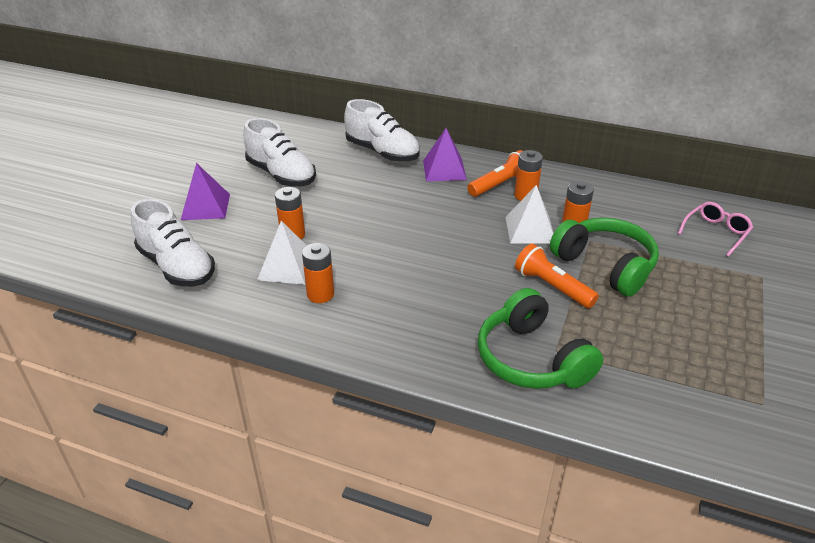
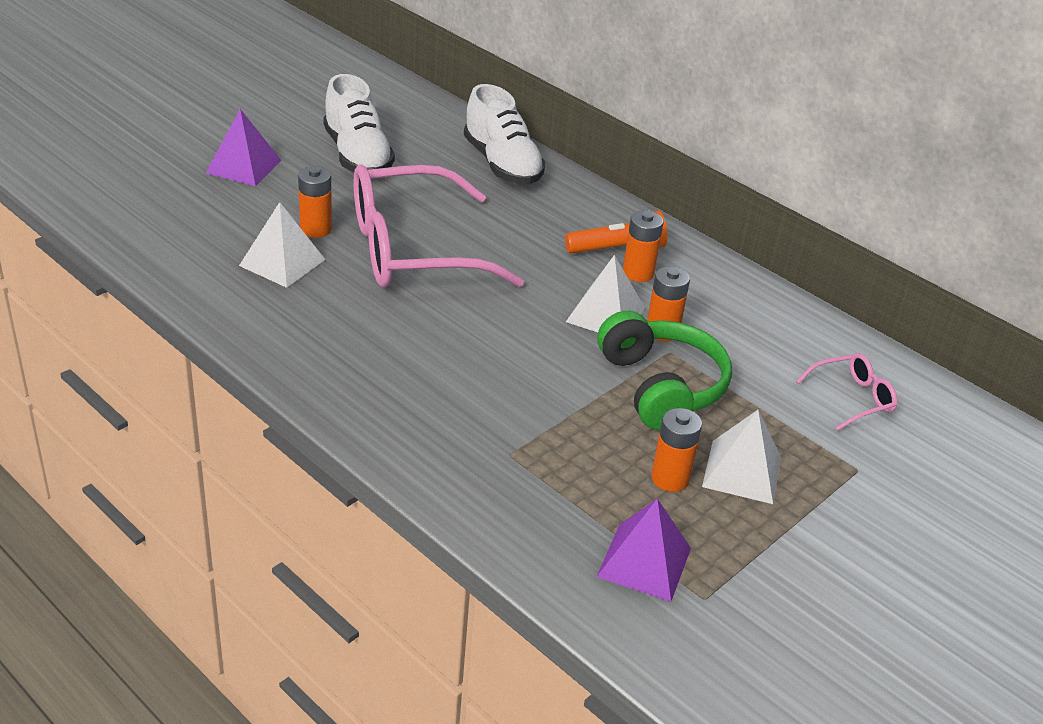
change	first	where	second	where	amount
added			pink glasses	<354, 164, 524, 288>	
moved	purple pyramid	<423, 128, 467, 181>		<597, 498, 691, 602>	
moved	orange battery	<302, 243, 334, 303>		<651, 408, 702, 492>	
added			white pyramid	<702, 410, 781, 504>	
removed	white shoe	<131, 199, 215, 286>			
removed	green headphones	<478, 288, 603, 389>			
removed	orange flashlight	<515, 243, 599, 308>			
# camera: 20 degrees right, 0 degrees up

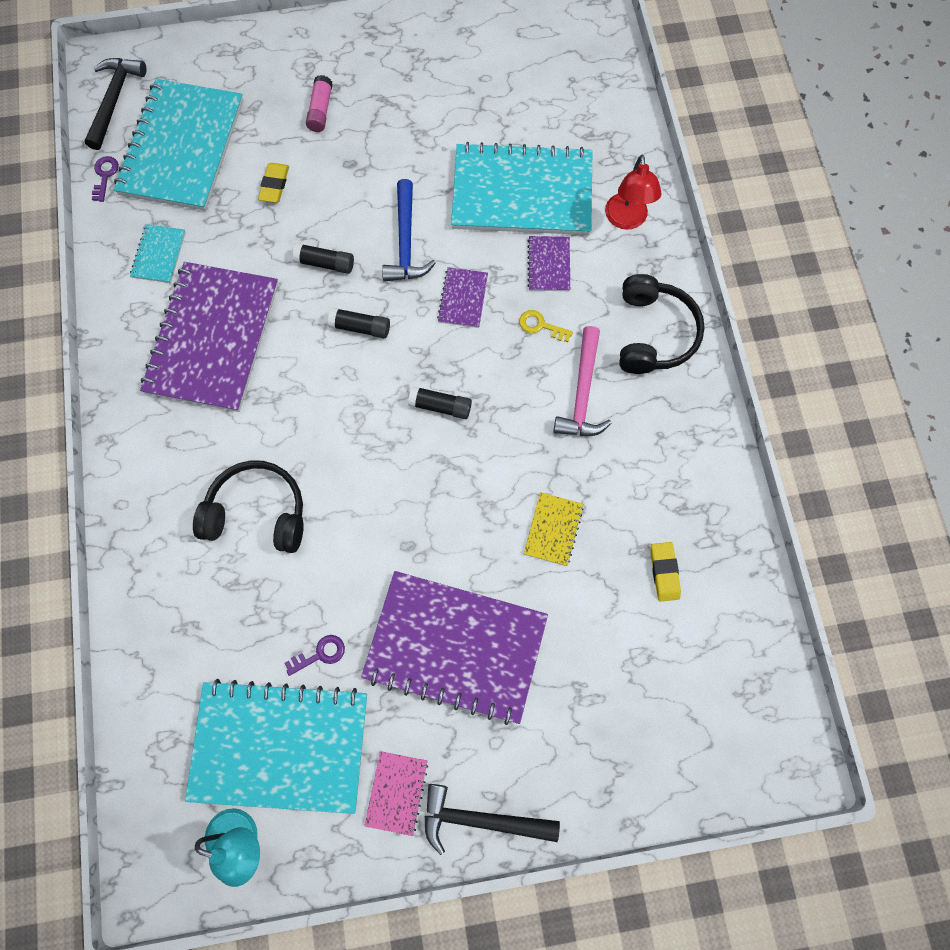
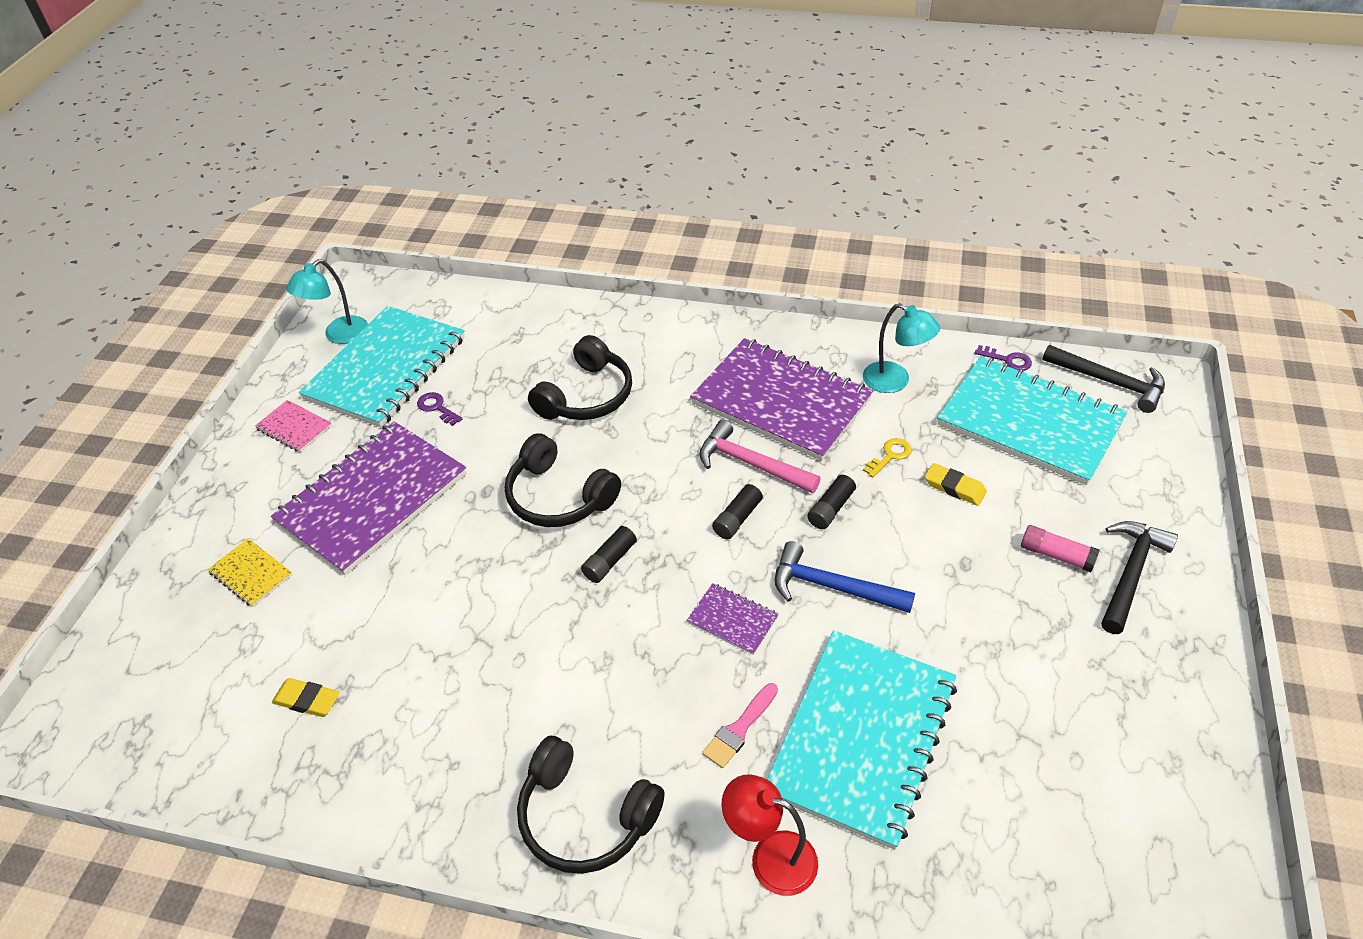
change	first	where	second	where	amount
moved	yellow notebook	<524, 492, 584, 566>		<208, 538, 292, 607>	
turned	purple key	<284, 635, 345, 676>		<417, 392, 462, 426>	135 degrees clockwise
added			black headphones	<505, 433, 621, 527>	
moved	pink hammer	<553, 326, 612, 436>		<699, 420, 821, 494>	
replaced	purple notebook	<527, 236, 570, 291>	pink brush	<702, 683, 778, 768>	
replaced	turquoise notebook	<130, 224, 186, 283>	turquoise lamp	<863, 303, 940, 393>	
moved	yellow key	<519, 310, 573, 342>		<863, 438, 912, 477>	
moved	black hammer	<425, 784, 560, 855>		<1101, 521, 1178, 634>	
# camera: 115 degrees right, 25 degrees down

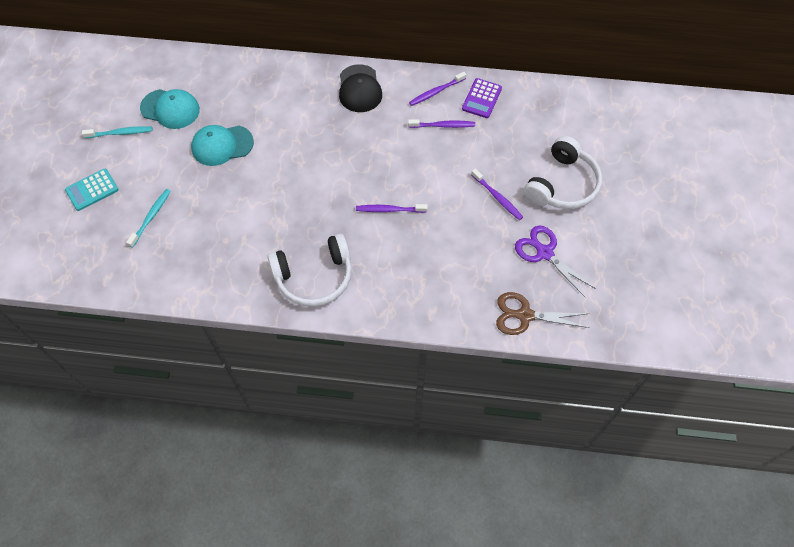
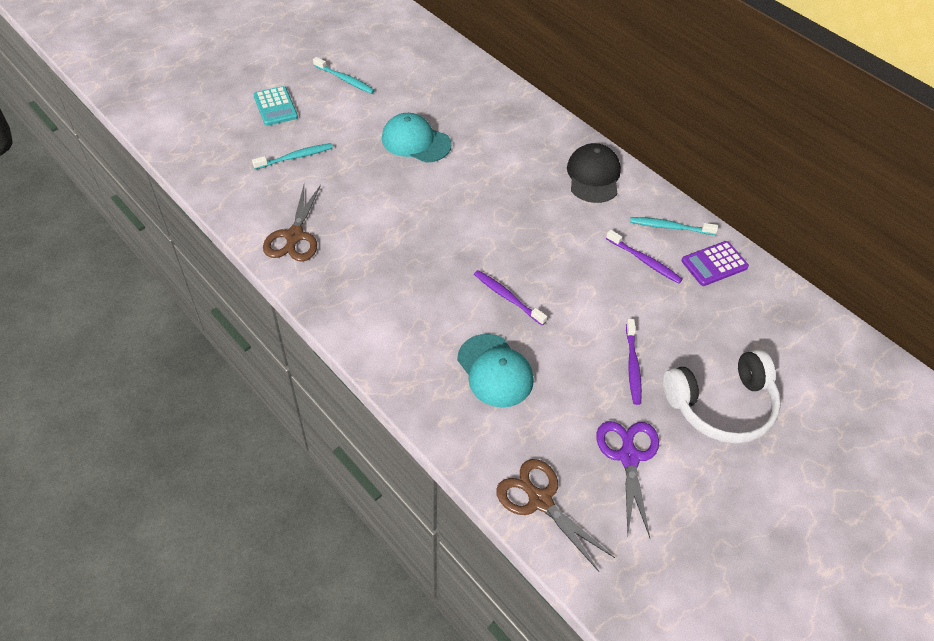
change	first	where	second	where	amount
turned	turquoise calculator	<65, 169, 119, 211>		<253, 86, 298, 126>	120 degrees counterclockwise
added			brown scissors	<263, 185, 321, 262>	
moved	turquoise cap	<140, 89, 200, 129>		<457, 334, 534, 407>	
turned	black cap	<339, 64, 382, 112>		<567, 143, 621, 203>	150 degrees clockwise
recoloured	purple toothbrush	<409, 72, 466, 106>	turquoise toothbrush	<630, 217, 718, 235>	
removed	white headphones	<267, 234, 352, 307>			
# camera: 40 degrees right, 10 degrees down

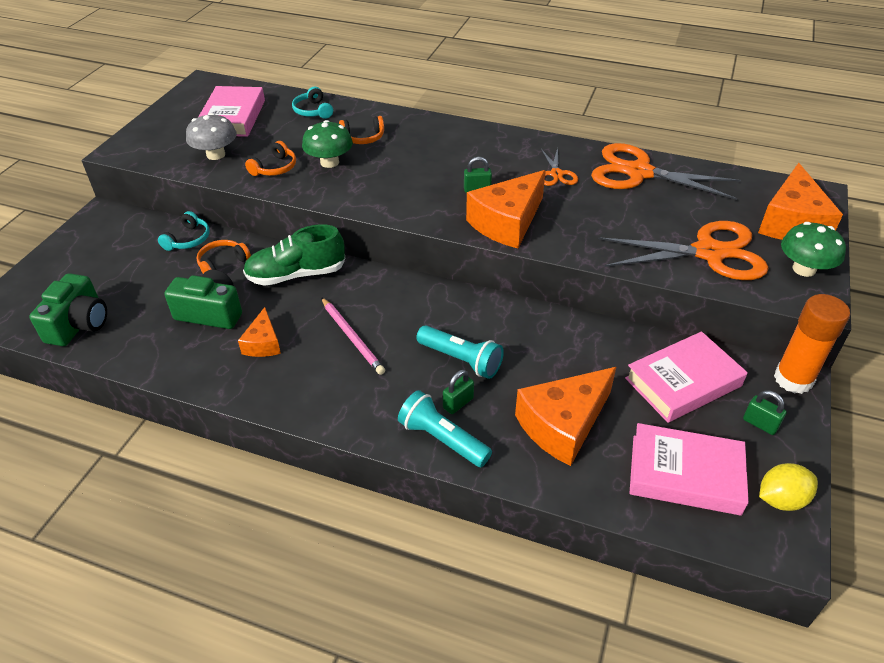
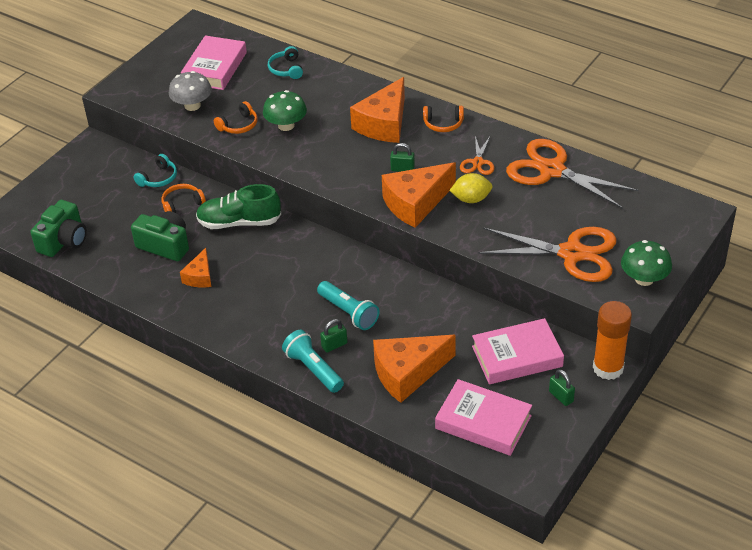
change	first	where	second	where	amount
moved	orange cheese	<758, 163, 843, 240>		<350, 77, 405, 143>	
moved	orange headphones	<339, 116, 384, 144>		<423, 106, 464, 132>	
moved	yellow lemon	<759, 463, 818, 511>		<449, 173, 493, 203>	
removed	pink pencil	<321, 297, 385, 375>			
# camera: 15 degrees right, 0 degrees up

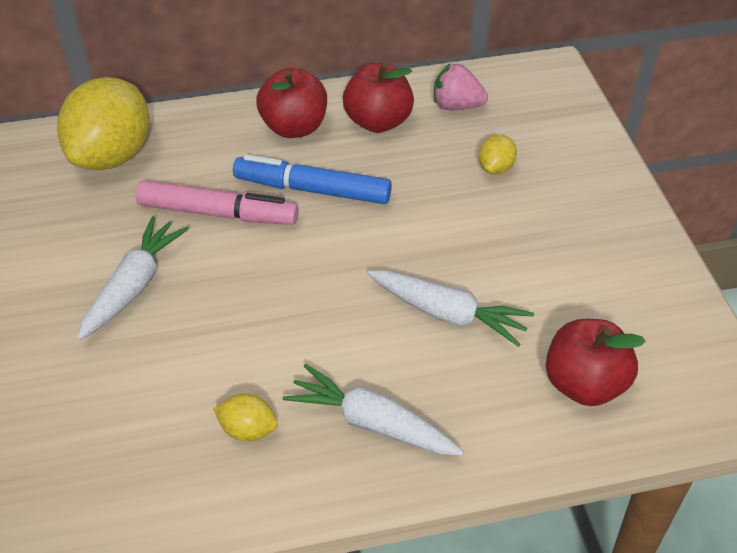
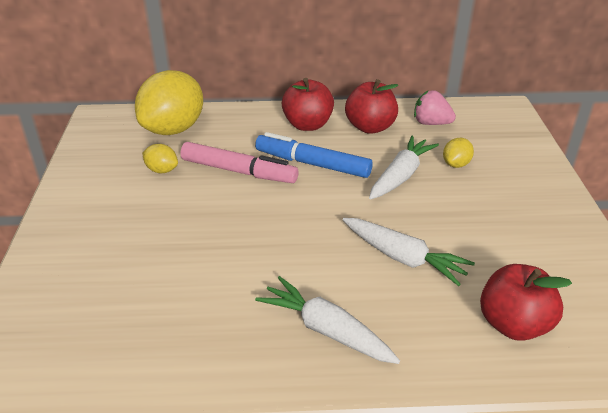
change	first	where	second	where	amount
moved	yellow lemon	<213, 394, 278, 441>		<142, 144, 178, 173>	
moved	white carrot	<77, 216, 189, 340>		<369, 136, 439, 200>	
# camera: 10 degrees right, 10 degrees down

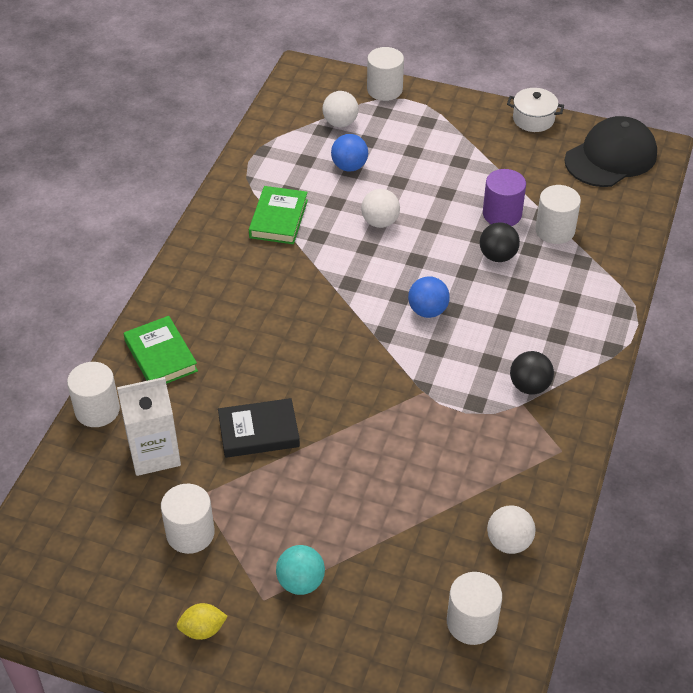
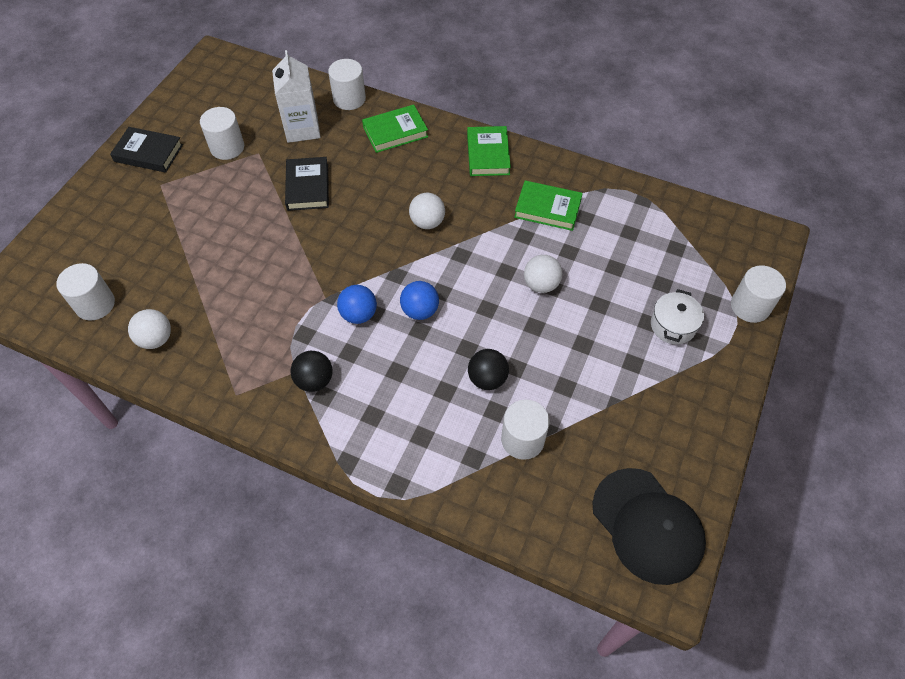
change	first	where	second	where	amount
replaced	yellow lemon	<177, 603, 228, 640>	black book	<110, 127, 183, 173>	
moved	blue ball	<331, 134, 368, 171>		<337, 285, 377, 324>	
moved	white ball	<322, 91, 359, 127>		<409, 193, 445, 229>	
added			green book	<467, 126, 511, 176>	
moved	white pot	<507, 88, 564, 132>		<651, 289, 704, 344>	
removed	turquoise ball	<276, 545, 325, 595>			
removed	purple cylinder	<483, 169, 526, 226>			
# camera: 95 degrees right, 10 degrees up

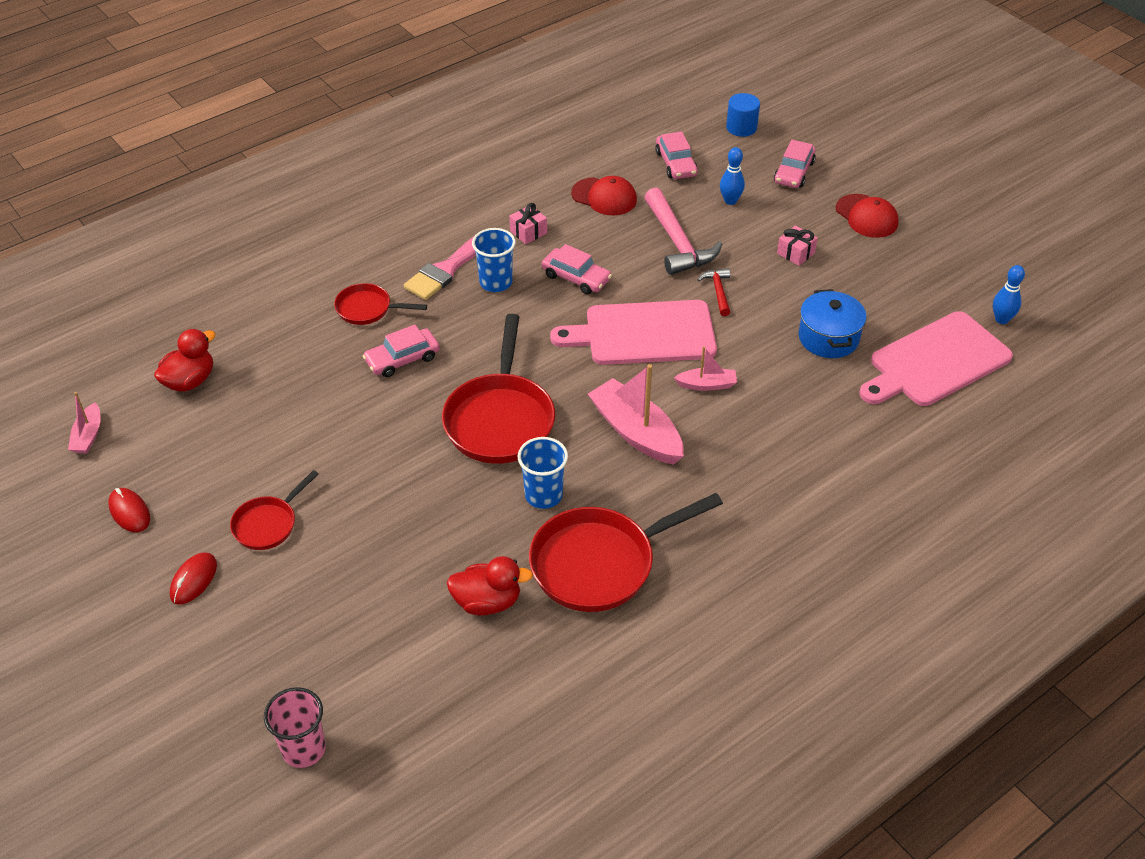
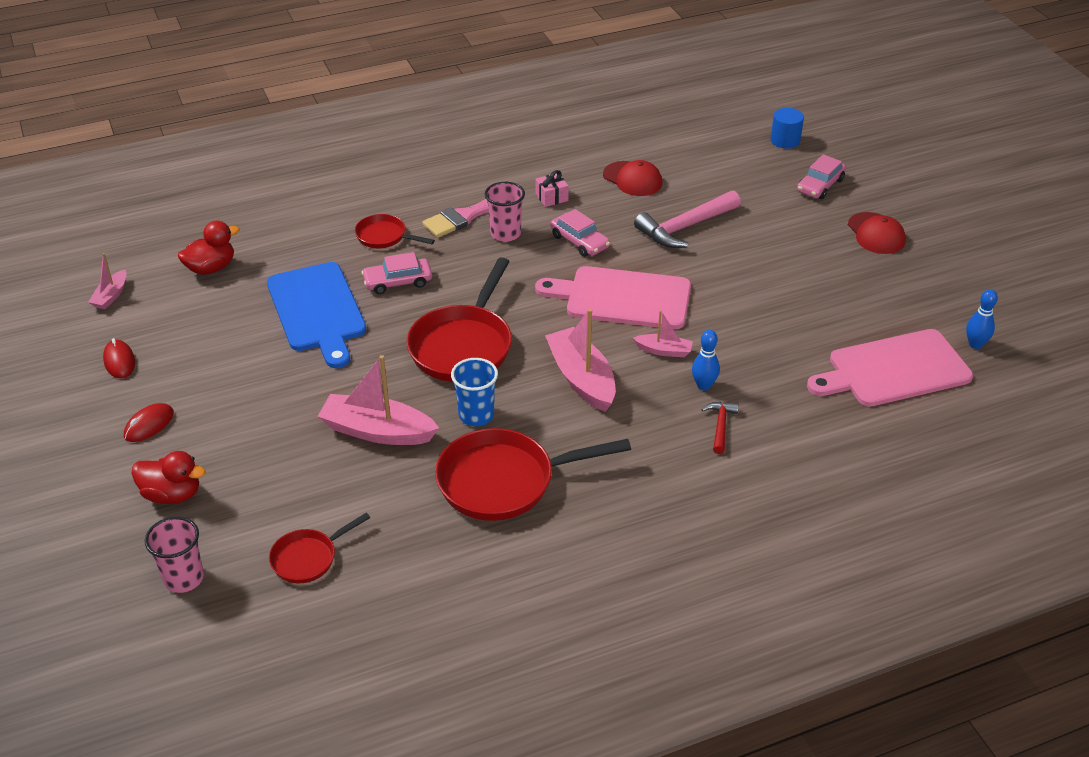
change	first	where	second	where	amount
moved	red duck	<447, 556, 533, 616>		<131, 451, 206, 504>	
added			blue cutting board	<267, 262, 366, 368>	
moved	red pan	<230, 470, 319, 550>		<269, 513, 370, 583>	
added			pink boat	<318, 355, 439, 445>	
recoloured	blue cup	<472, 228, 516, 292>	pink cup	<485, 182, 525, 242>	
turned	pink hammer	<644, 188, 722, 275>		<634, 190, 741, 248>	60 degrees clockwise
moved	blue bowling pin	<720, 147, 745, 205>		<692, 330, 720, 390>	
moved	red hammer	<697, 268, 730, 316>		<701, 402, 739, 454>	
removed	pink car	<655, 131, 698, 179>			
removed	pink gift	<777, 225, 818, 266>			
removed	blue pot	<799, 289, 867, 358>			
# camera: 15 degrees right, 5 degrees down

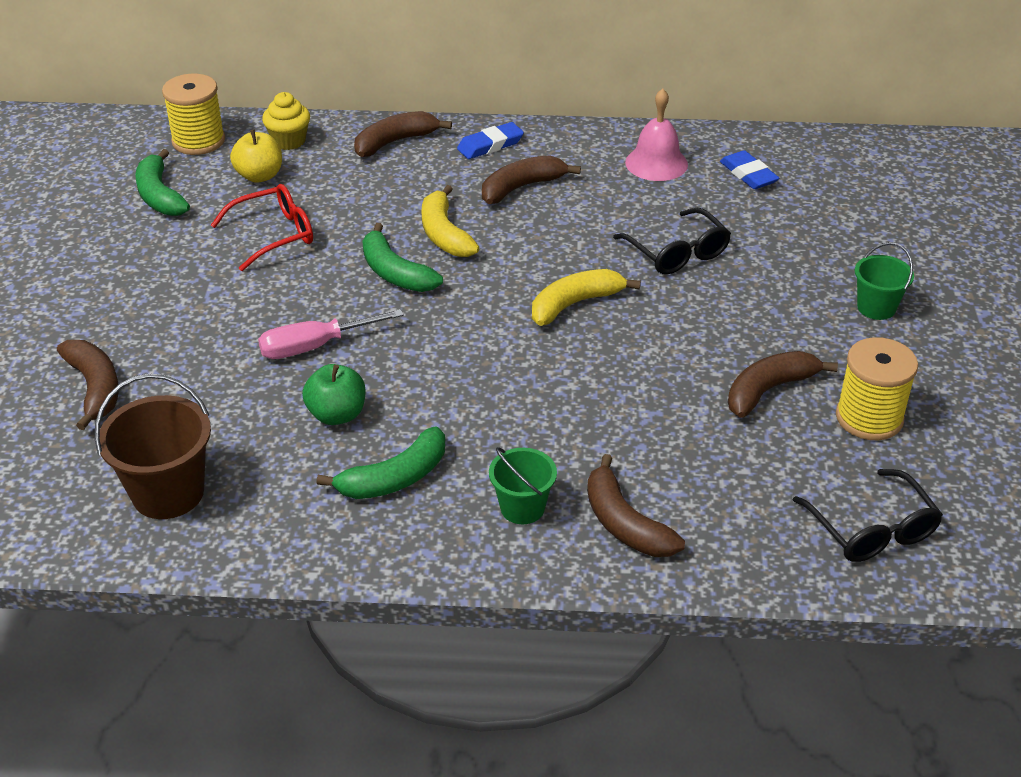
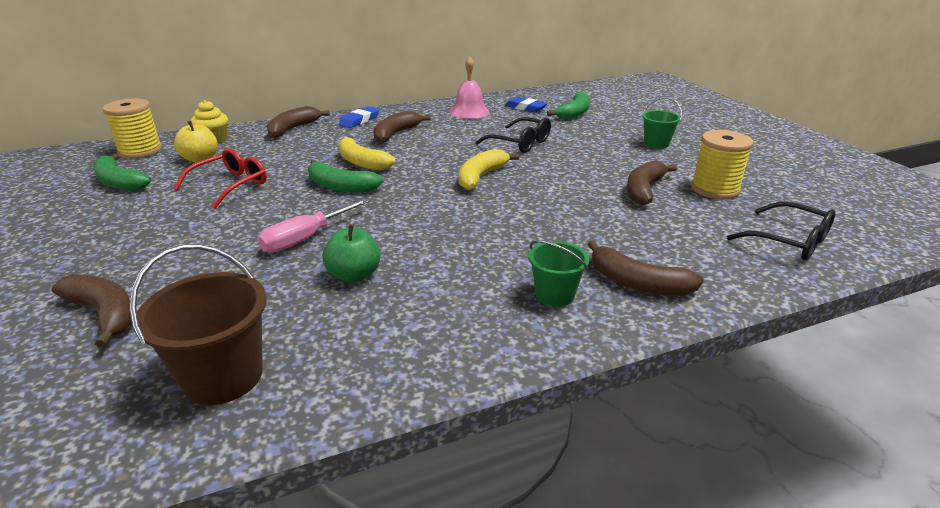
change	first	where	second	where	amount
moved	green banana	<316, 426, 445, 499>		<547, 91, 590, 120>	
# camera: 25 degrees left, 10 degrees down

